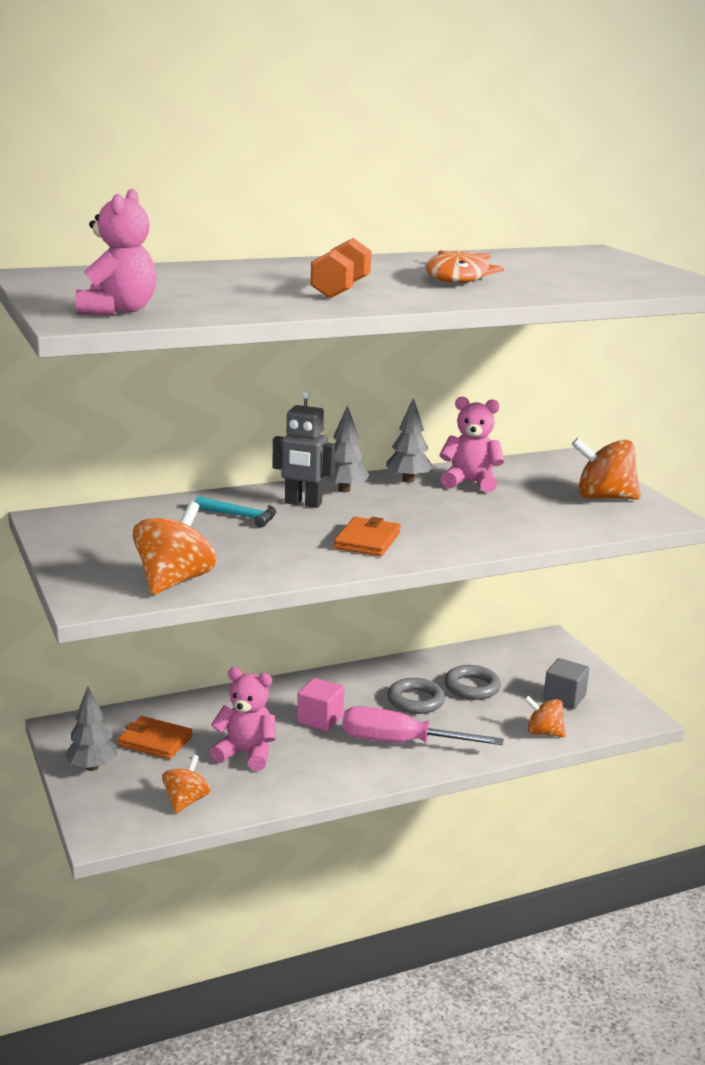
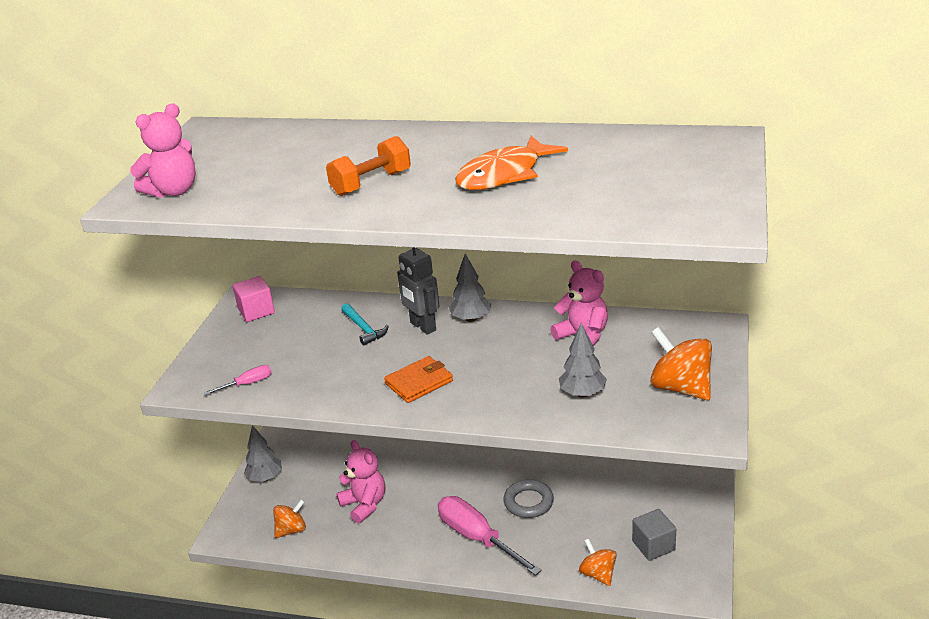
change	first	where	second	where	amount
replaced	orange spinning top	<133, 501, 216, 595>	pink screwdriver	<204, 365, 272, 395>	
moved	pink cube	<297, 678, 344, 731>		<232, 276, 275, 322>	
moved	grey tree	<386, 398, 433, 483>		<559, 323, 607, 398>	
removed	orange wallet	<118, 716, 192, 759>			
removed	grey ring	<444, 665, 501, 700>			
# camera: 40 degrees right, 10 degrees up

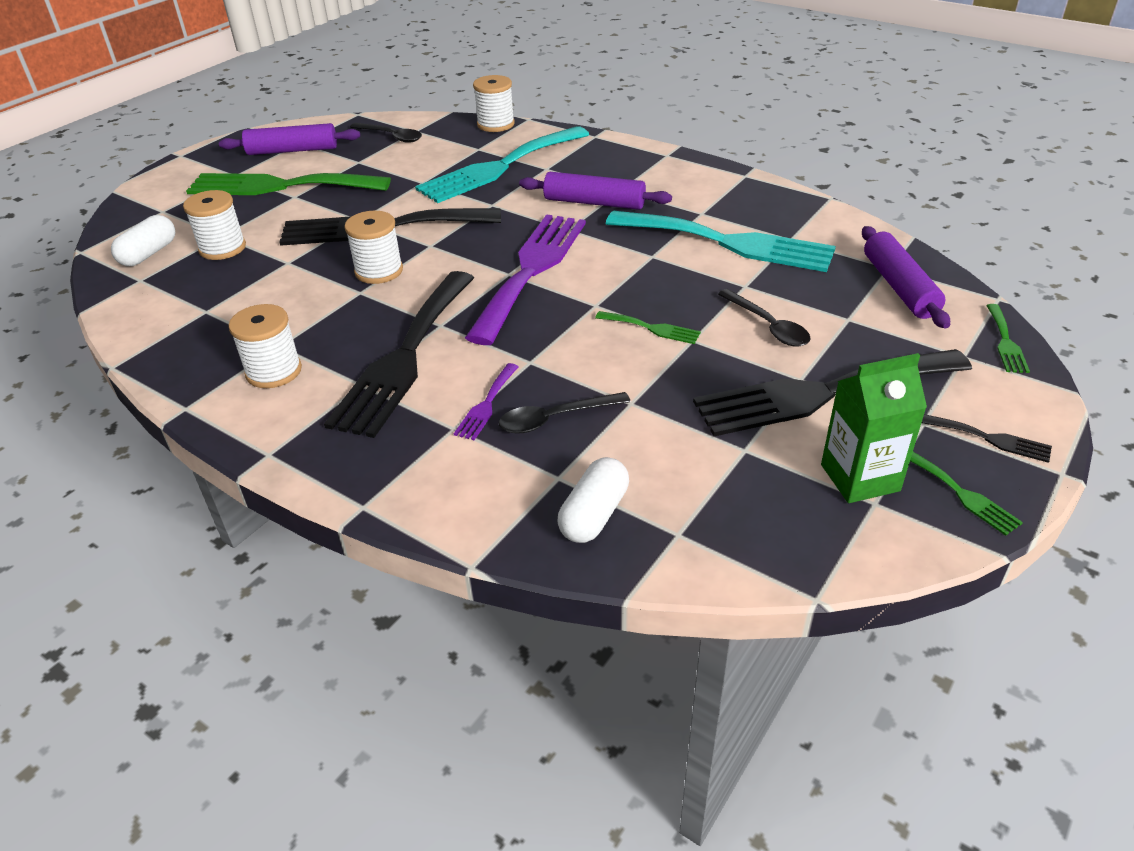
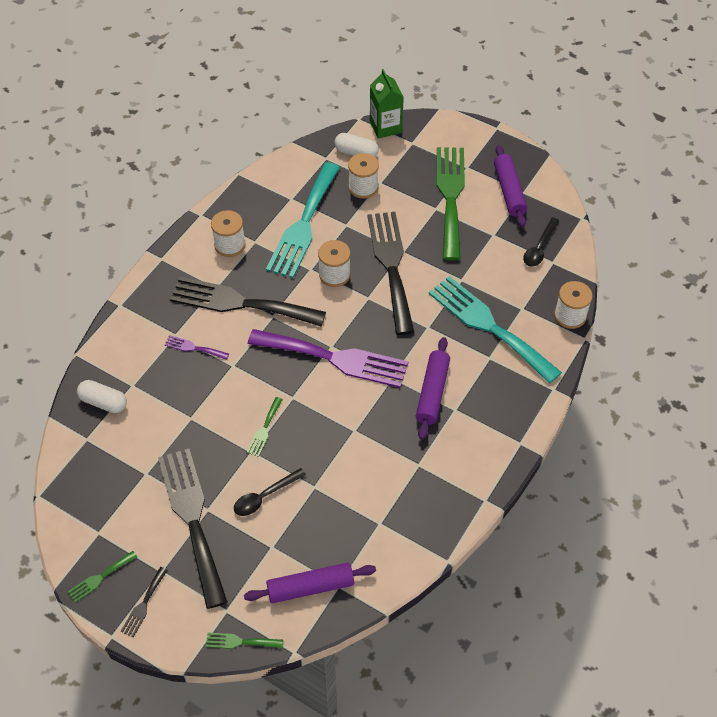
change	first	where	second	where	amount
moved	turquoise fork	<606, 211, 836, 272>		<266, 162, 340, 278>	
moved	green carton	<821, 353, 927, 503>		<370, 69, 404, 139>	
removed	black spoon	<499, 392, 631, 433>			
# camera: 85 degrees right, 15 degrees up

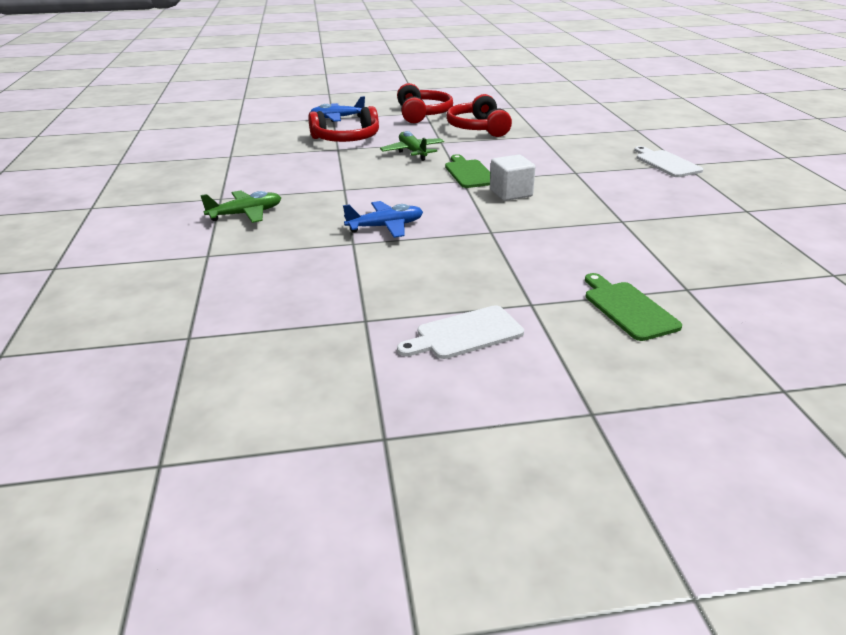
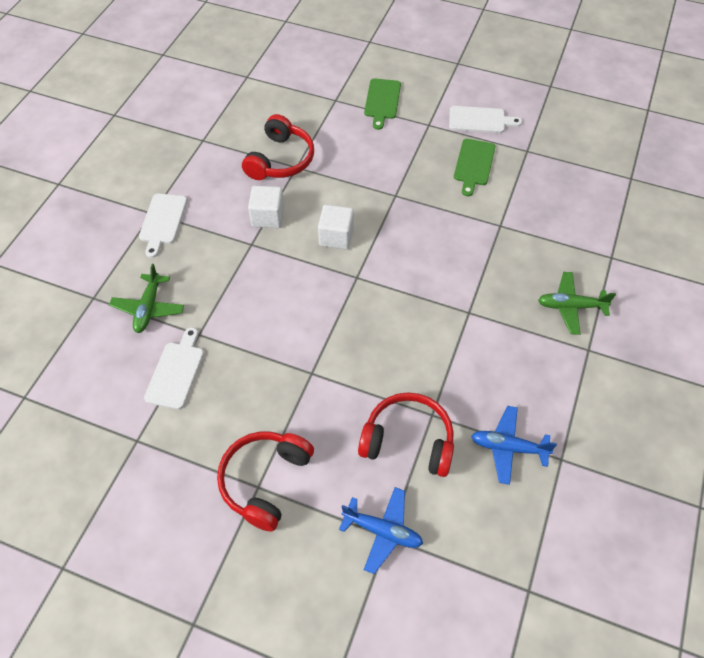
change	first	where	second	where	amount
moved	green plane	<380, 131, 444, 161>		<109, 264, 184, 333>	
added			white cutting board	<144, 327, 204, 409>	
moved	red headphones	<446, 94, 512, 137>		<242, 114, 314, 180>	
added			white cube	<248, 186, 284, 228>	
moved	green cutting board	<445, 154, 490, 188>		<454, 139, 495, 196>	
moved	blue plane	<343, 201, 423, 238>		<471, 406, 557, 485>	
# camera: 150 degrees left, 25 degrees up

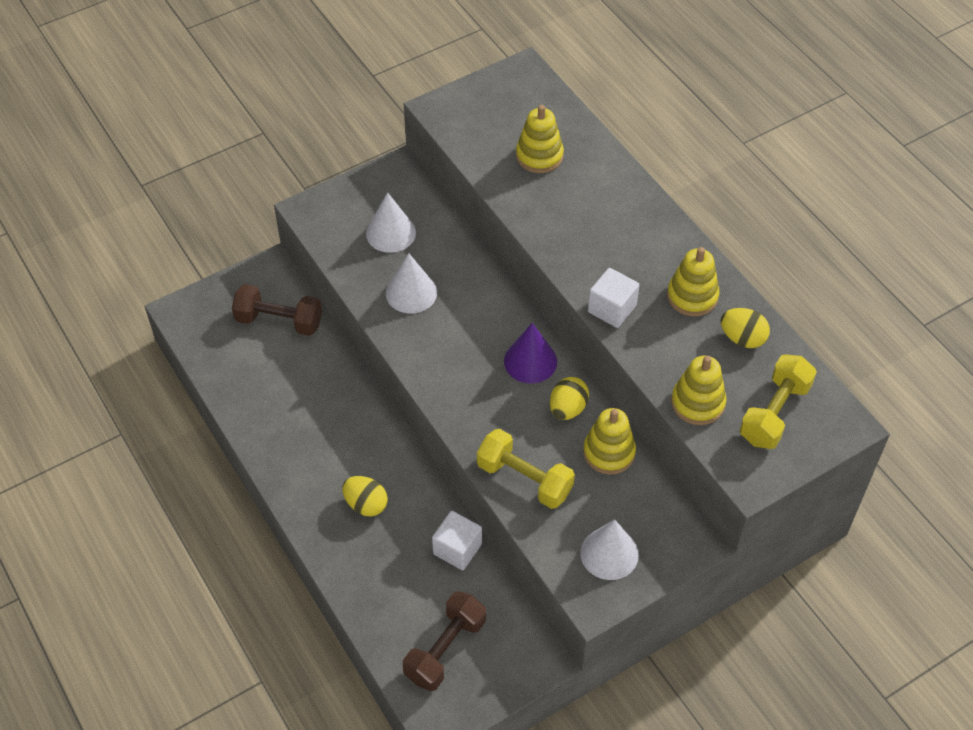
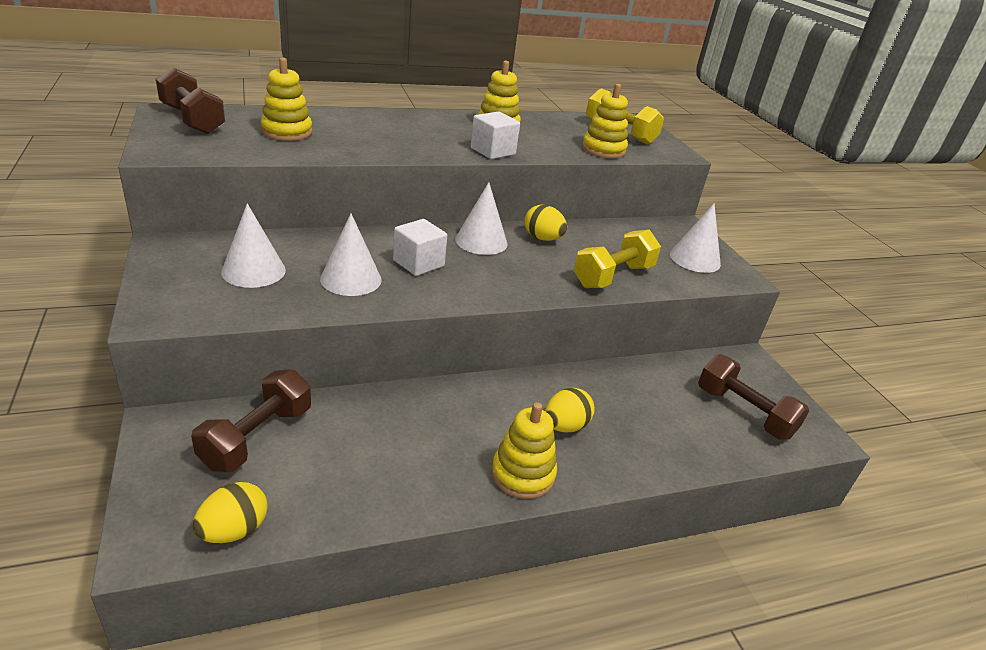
change	first	where	second	where	amount
added			brown dumbbell	<156, 67, 225, 134>	
moved	yellow egg	<721, 308, 770, 348>		<193, 482, 268, 543>	
moved	white cube	<432, 511, 482, 570>		<393, 219, 447, 276>	
recoloured	purple cone	<504, 323, 557, 384>	white cone	<455, 182, 508, 255>	
moved	yellow stacking toy	<583, 408, 636, 475>		<491, 402, 557, 499>	
# camera: 80 degrees left, 20 degrees down

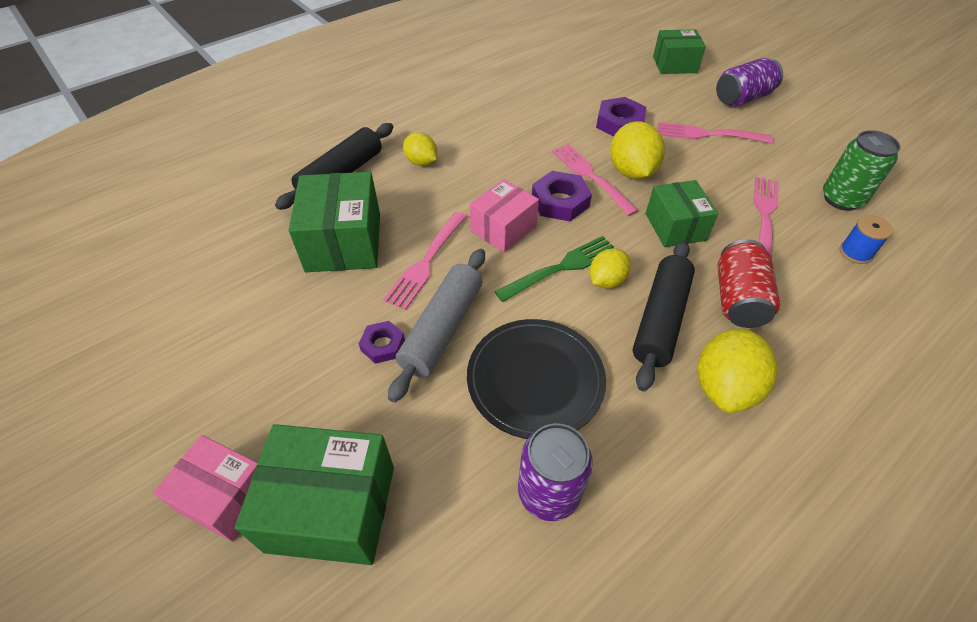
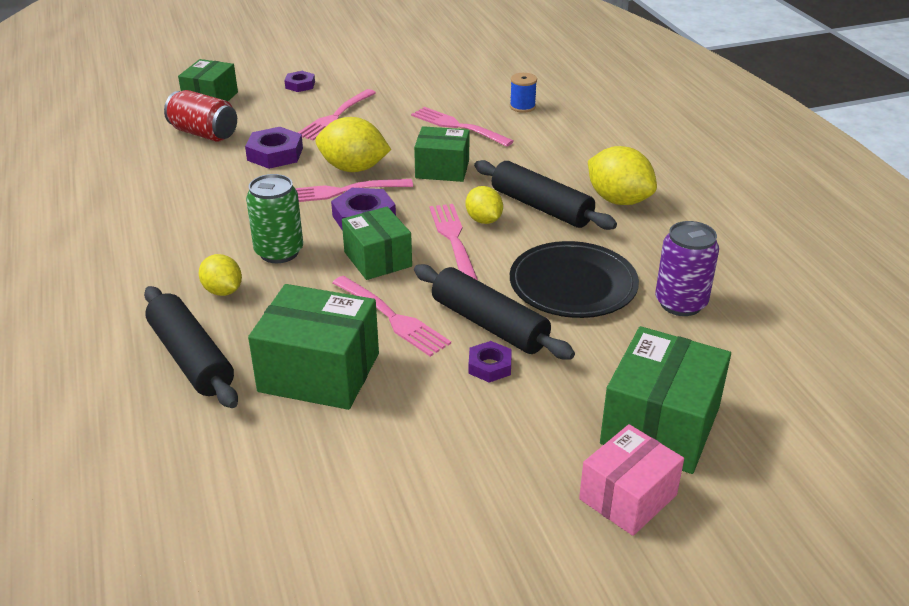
change	first	where	second	where	amount
moved	red can	<717, 239, 780, 328>		<164, 90, 237, 142>	
turned	yellow lemon	<403, 133, 437, 166>		<199, 254, 242, 296>	75 degrees clockwise
moved	green can	<823, 130, 900, 211>		<246, 174, 303, 263>	
replaced	purple can	<716, 58, 783, 107>	purple nut	<284, 71, 315, 92>	
recoloured	pink box	<470, 179, 539, 253>	green box	<342, 207, 412, 280>	
recoloured	grey rolling pin	<388, 249, 485, 403>	black rolling pin	<414, 264, 575, 360>	
recoloured	green fork	<495, 236, 616, 302>	pink fork	<430, 204, 478, 280>	
# camera: 70 degrees left, 15 degrees down

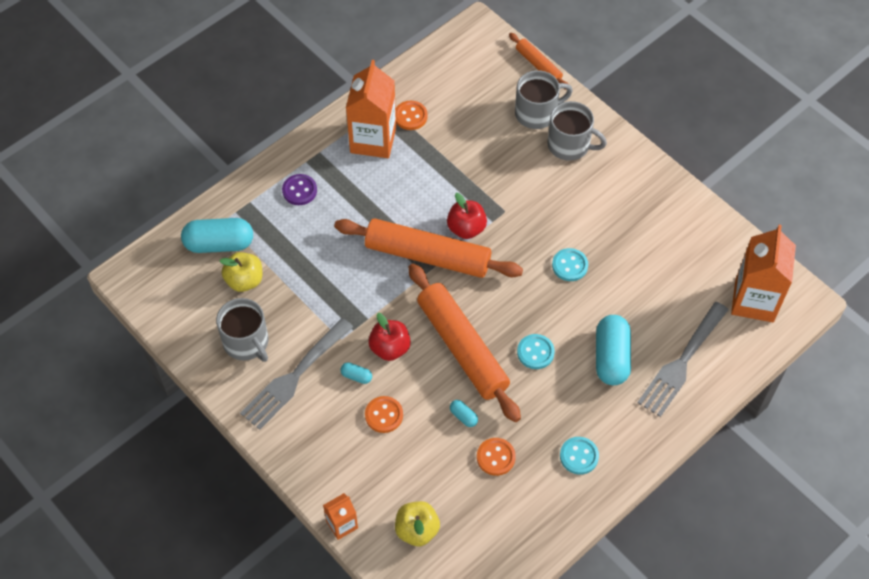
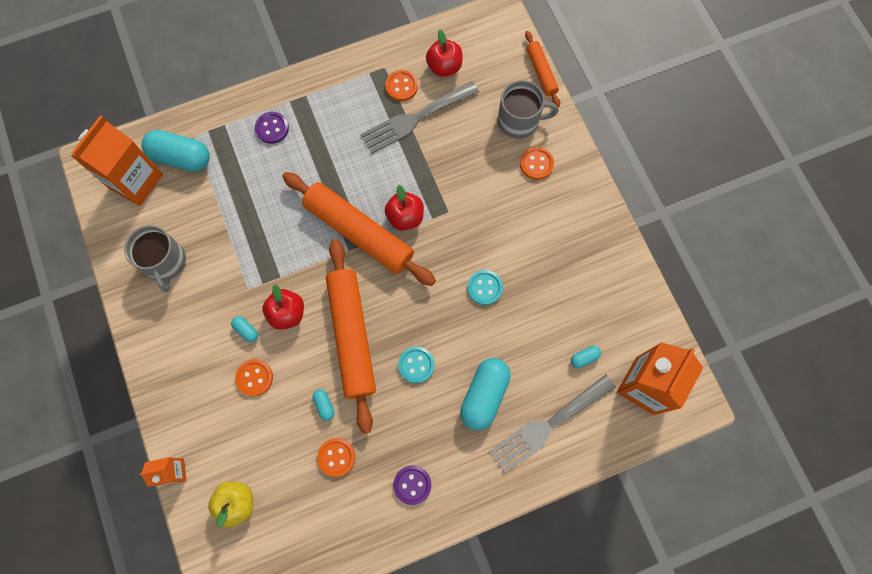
change	first	where	second	where	amount
moved	orange carton	<346, 60, 396, 158>		<71, 116, 163, 206>	
moved	grey fork	<240, 318, 353, 430>		<361, 81, 479, 154>	
recoloured	turquoise button	<560, 437, 599, 475>	purple button	<393, 465, 431, 505>	
added			red apple	<426, 29, 463, 77>	
replaced	grey mug	<547, 101, 607, 161>	orange button	<520, 147, 554, 180>	
added			turquoise capsule	<571, 346, 601, 368>	
removed	yellow apple	<220, 252, 262, 292>			
# camera: 20 degrees right, 15 degrees up

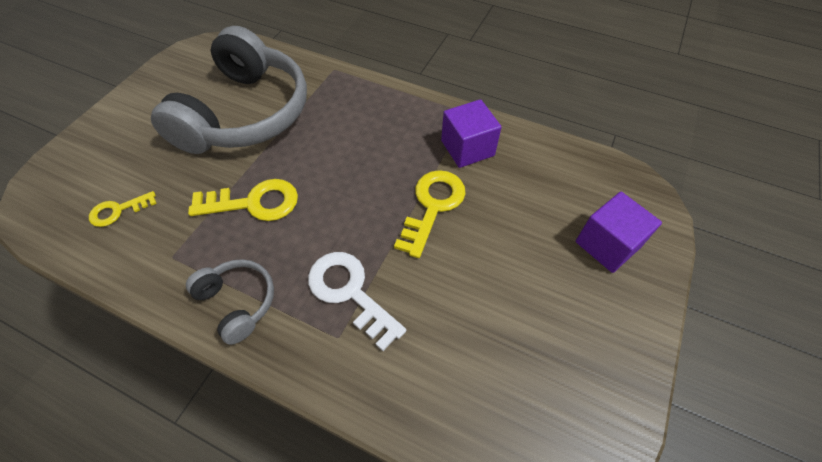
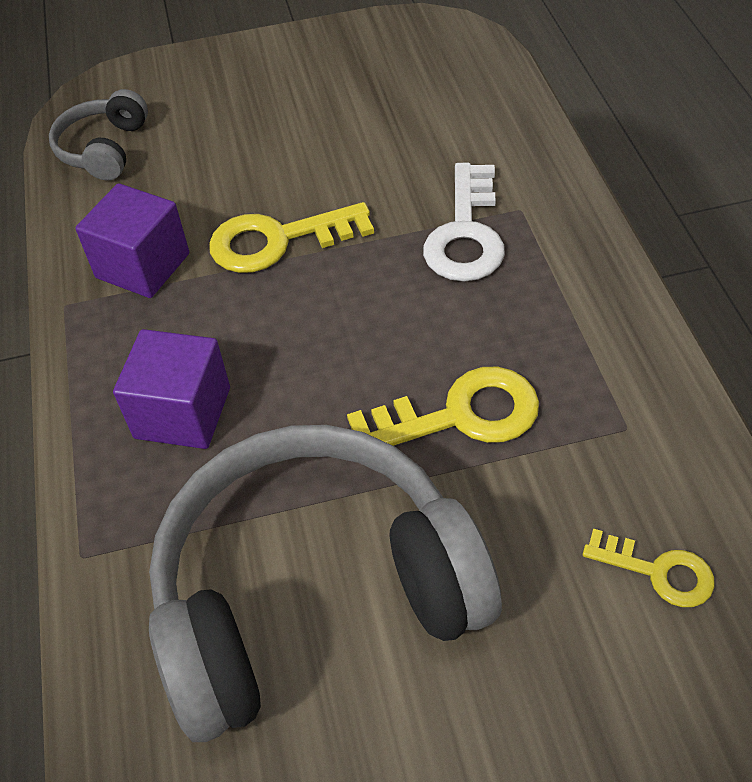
change	first	where	second	where	amount
moved	grey headphones	<186, 259, 274, 345>		<49, 89, 148, 181>	
moved	purple cube	<576, 192, 662, 273>		<113, 329, 230, 449>	
turned	yellow key	<188, 179, 298, 221>		<347, 367, 539, 446>	120 degrees clockwise
# camera: 125 degrees left, 5 degrees down

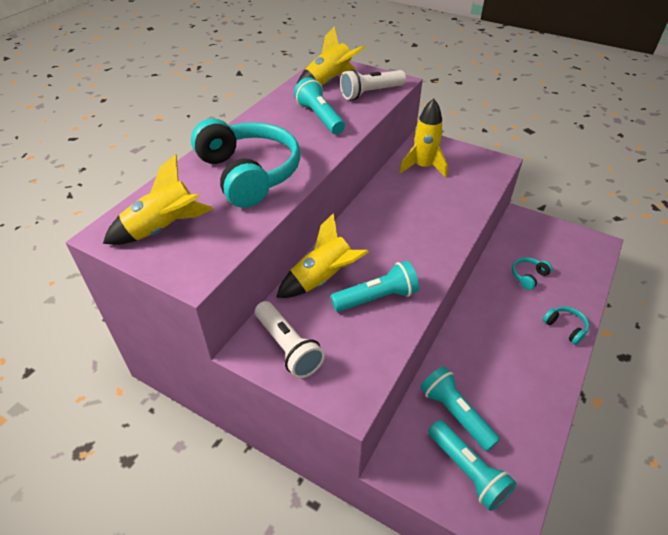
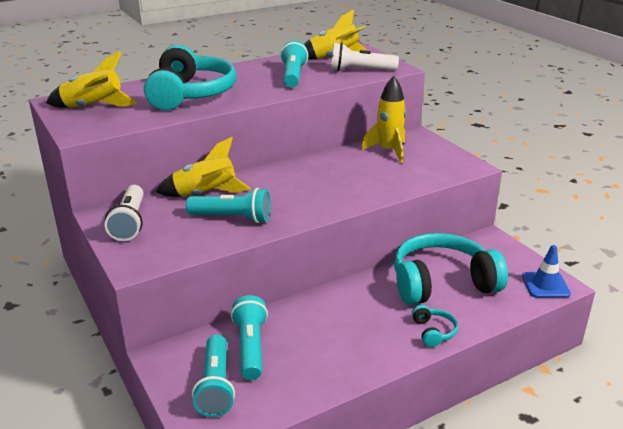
change	first	where	second	where	amount
resized	turquoise headphones	<512, 257, 552, 290>		<394, 233, 508, 305>	x2.43
added			blue traffic cone	<522, 245, 571, 298>	
# camera: 30 degrees right, 15 degrees down

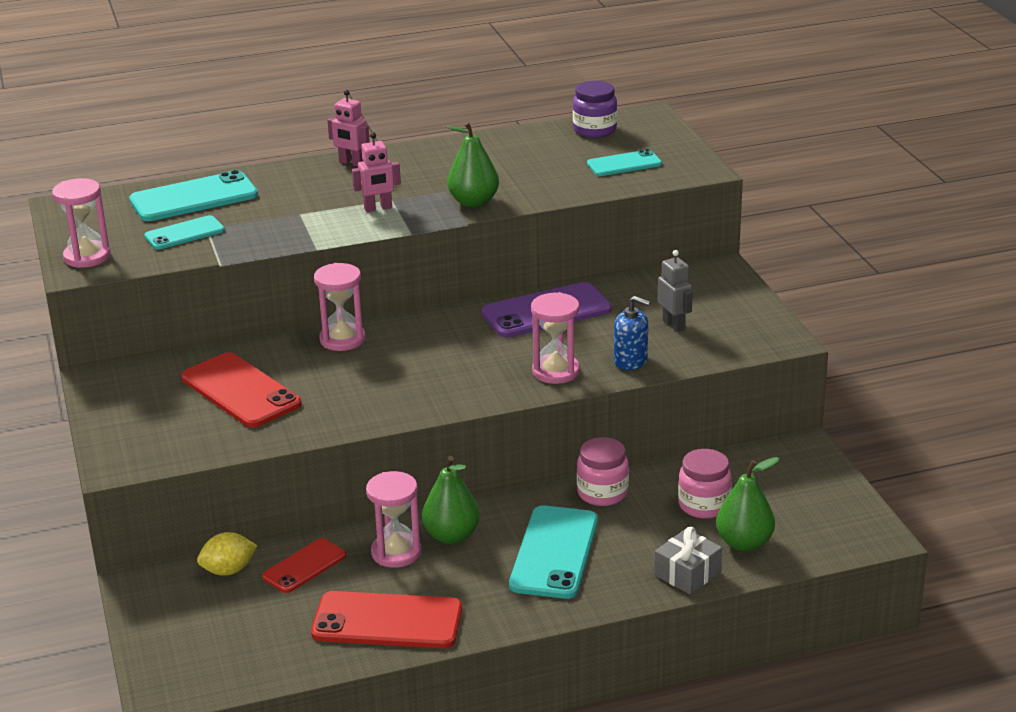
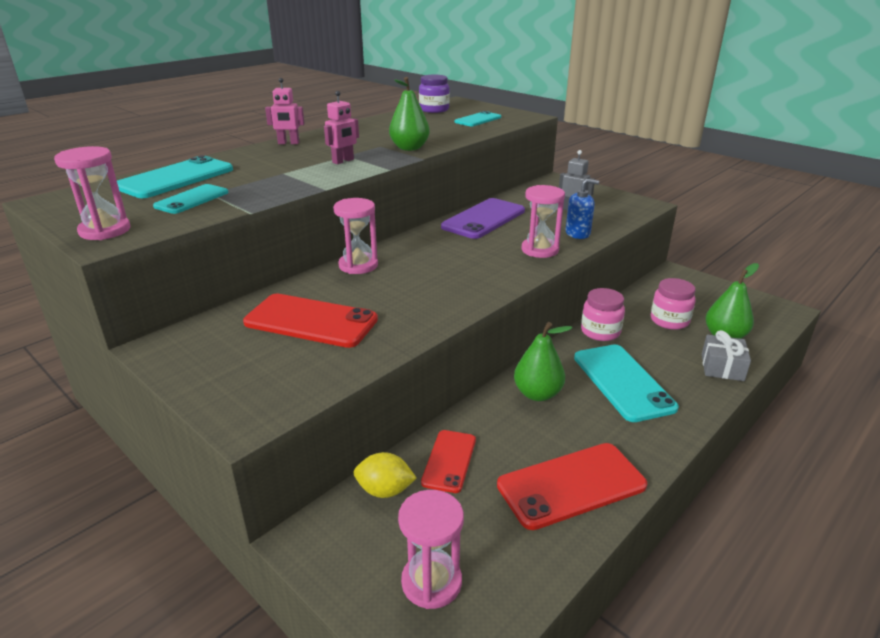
change	first	where	second	where	amount
turned	yellow lemon	<197, 532, 257, 576>		<354, 452, 416, 498>	60 degrees clockwise
moved	pink hourglass	<366, 471, 421, 568>		<398, 490, 464, 609>	
# camera: 30 degrees left, 0 degrees up

